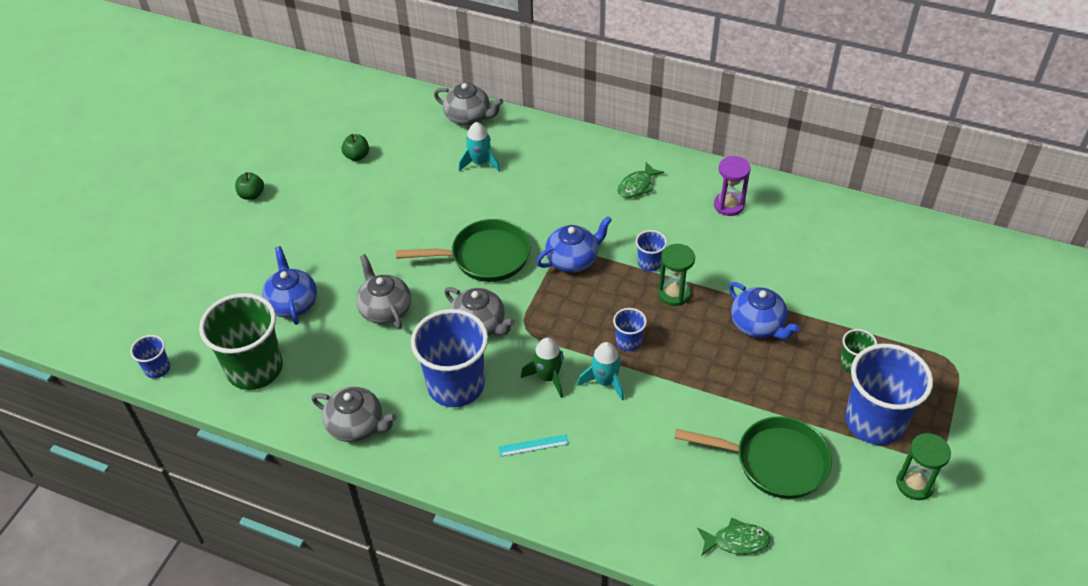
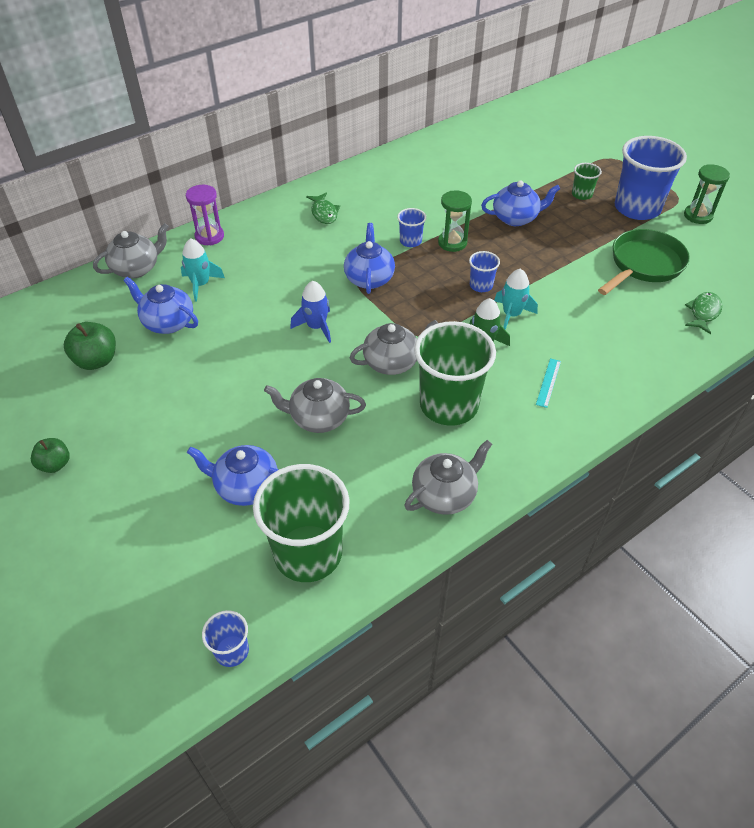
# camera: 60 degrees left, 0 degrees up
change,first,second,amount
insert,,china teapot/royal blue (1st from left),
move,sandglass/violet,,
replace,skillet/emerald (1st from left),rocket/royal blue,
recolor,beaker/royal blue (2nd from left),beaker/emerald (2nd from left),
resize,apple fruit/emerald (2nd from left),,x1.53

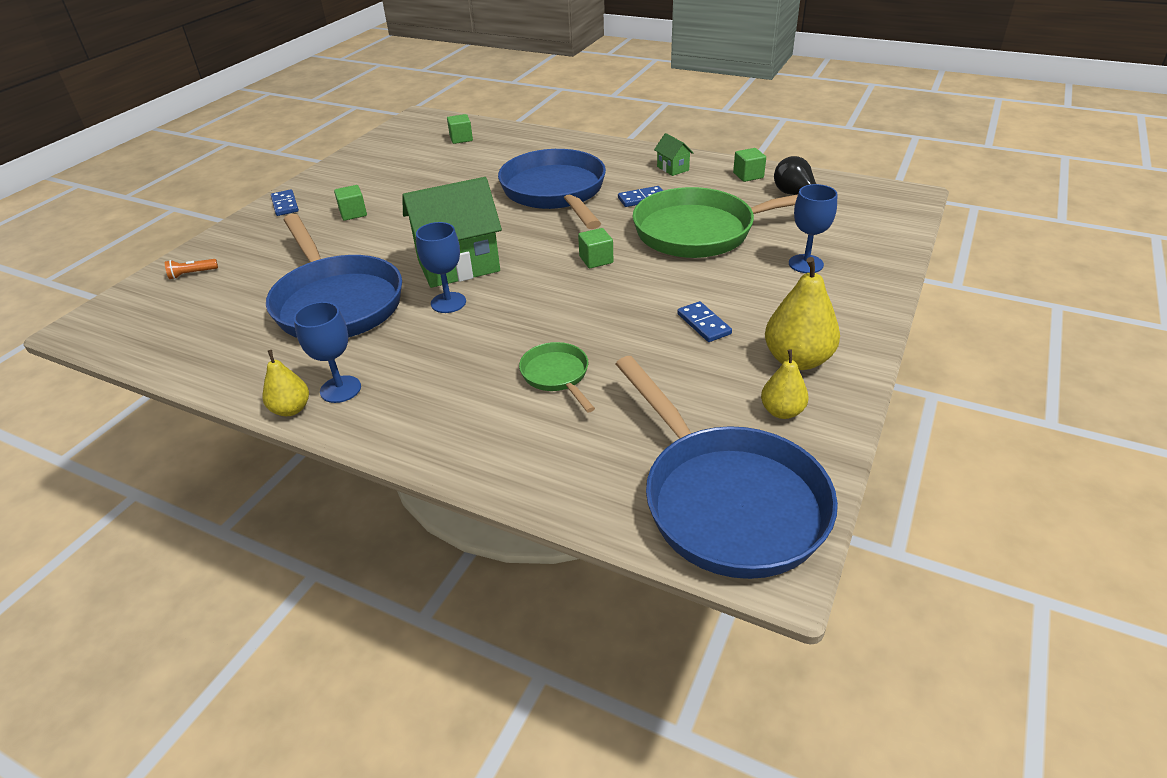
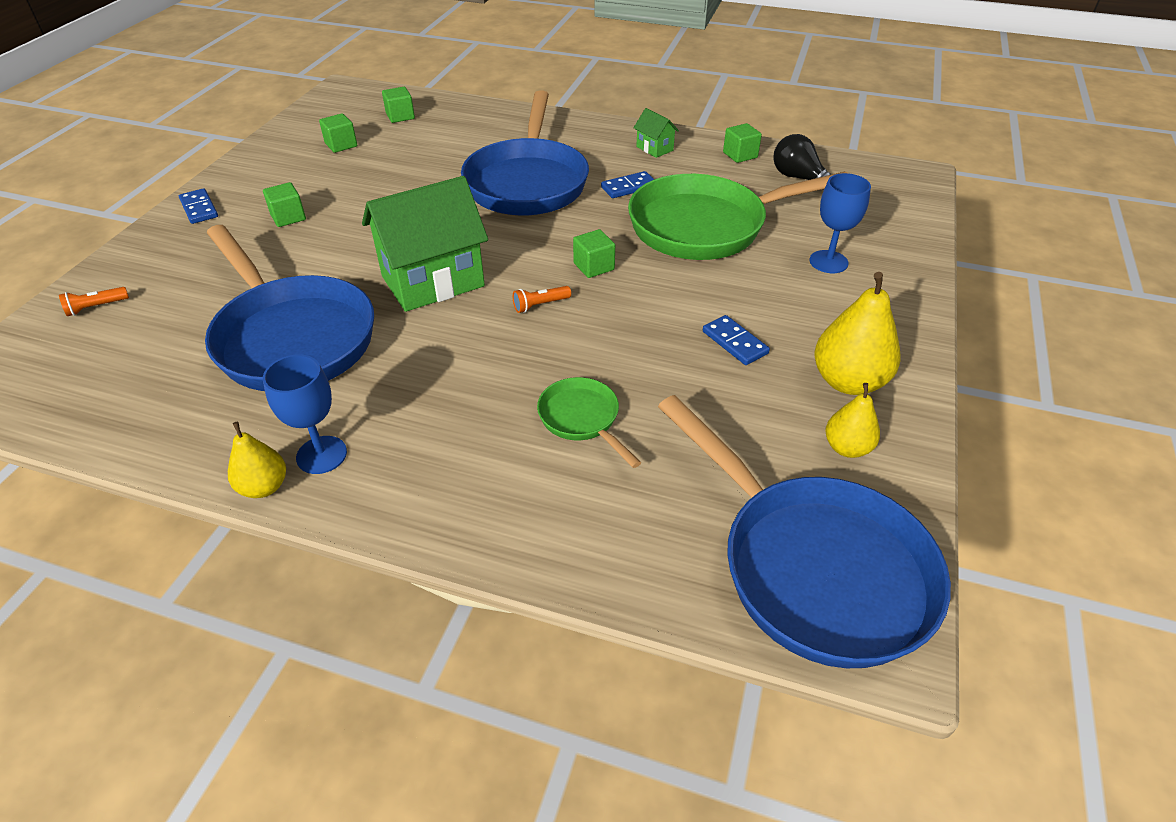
# camera: 10 degrees left, 5 degrees up
change,first,second,amount
delete,wine glass/royal blue (2nd from left),,
insert,,solid cube/emerald (2nd from left),
insert,,pocket torch/bright orange (2nd from left),
rotate,skillet/royal blue (2nd from left),,150 degrees counterclockwise

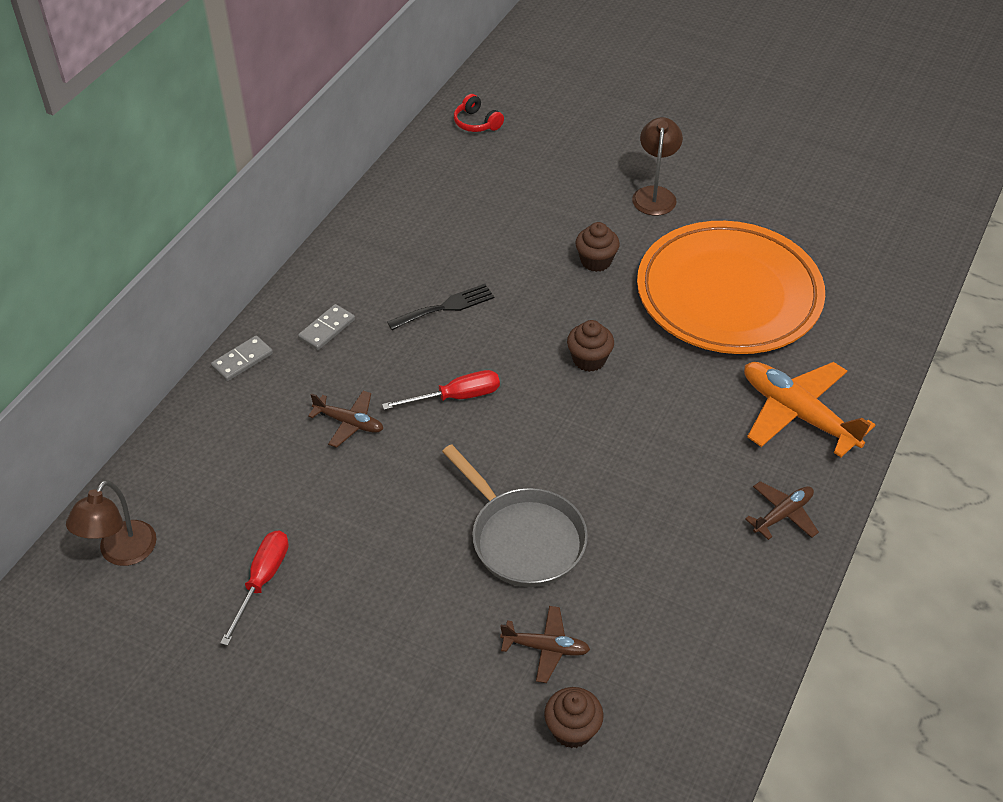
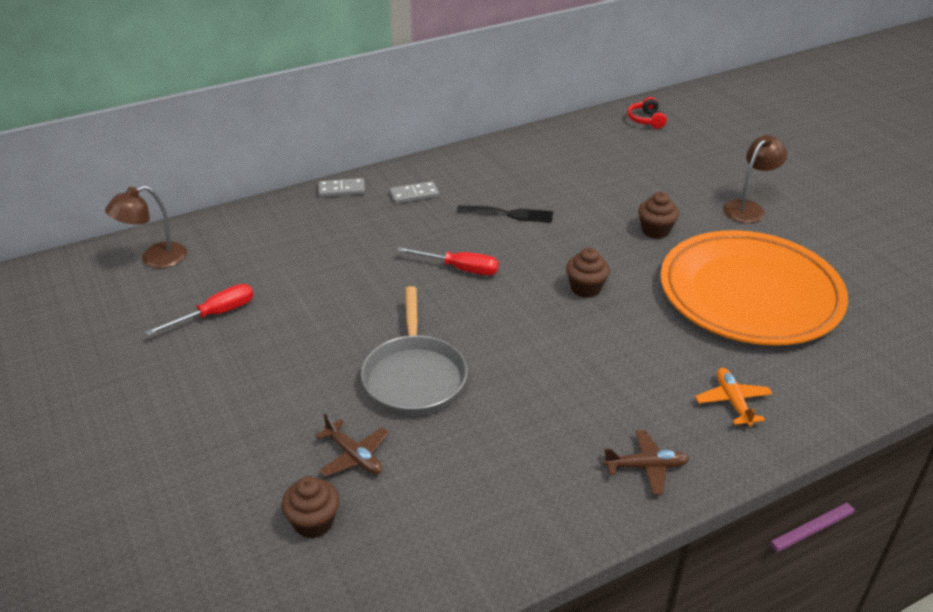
# camera: 35 degrees right, 10 degrees down
change,first,second,amount
delete,aeroplane/brown (1st from left),,
resize,aeroplane/bright orange,,x0.54

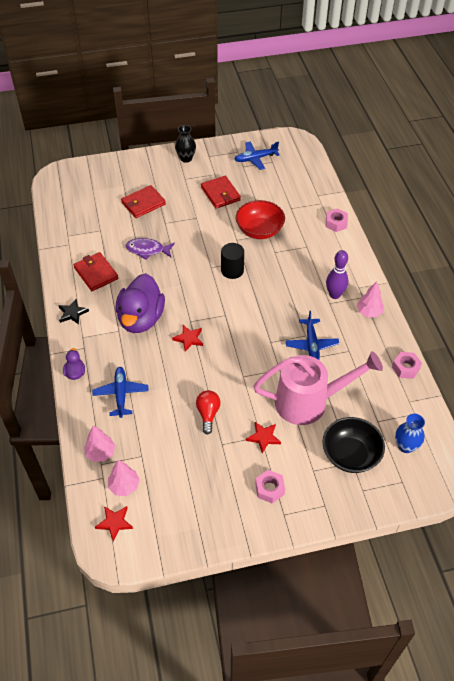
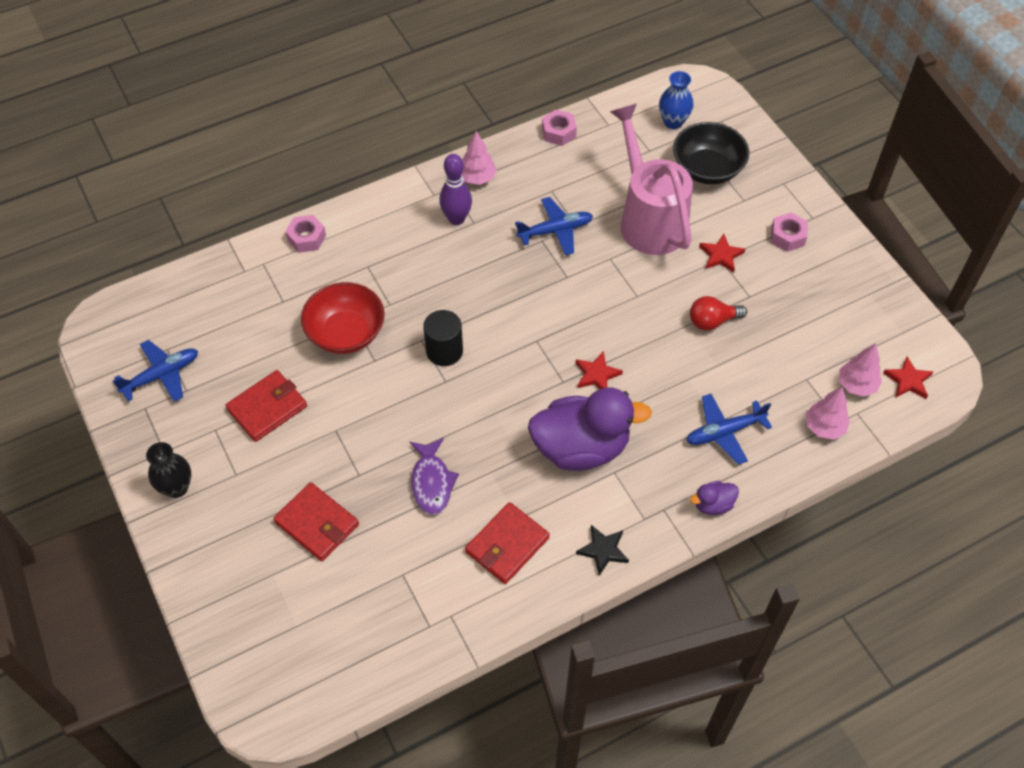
# camera: 105 degrees left, 5 degrees up
change,first,second,amount
rotate,aeroplane/royal blue (2nd from left in the first image),aeroplane/royal blue (1st from left),90 degrees counterclockwise

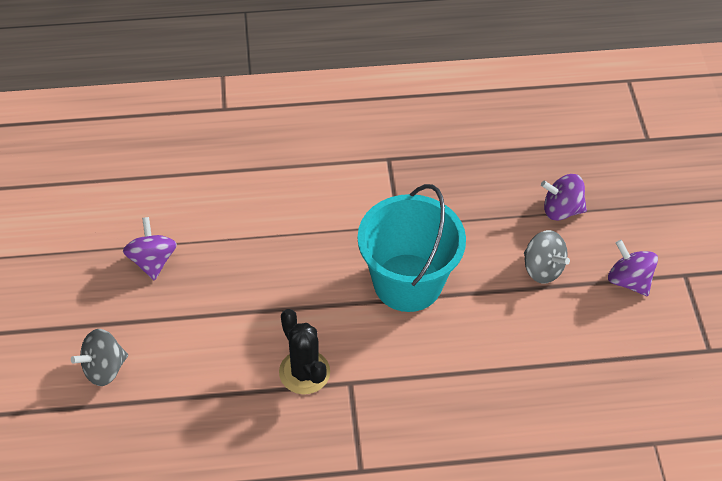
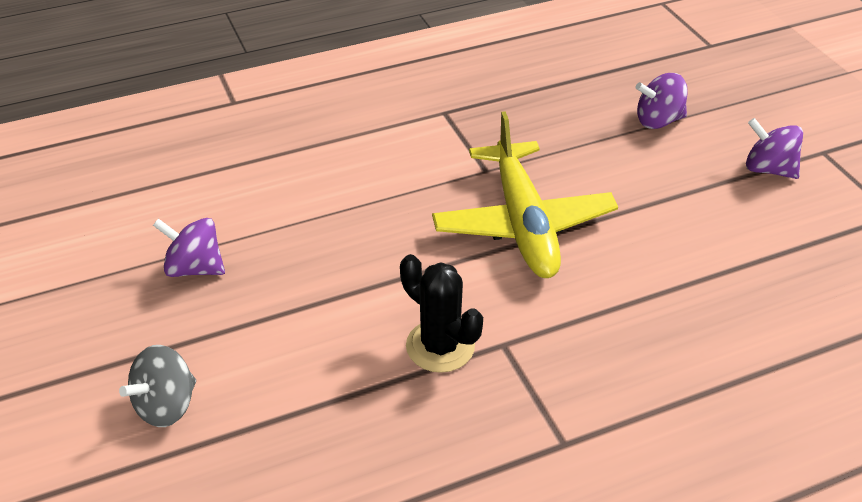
# camera: 15 degrees left, 10 degrees down
change,first,second,amount
delete,whirligig/gray (2nd from left),,
replace,pail/teal,aeroplane/golden,
rotate,whirligig/violet (1st from left),,45 degrees counterclockwise

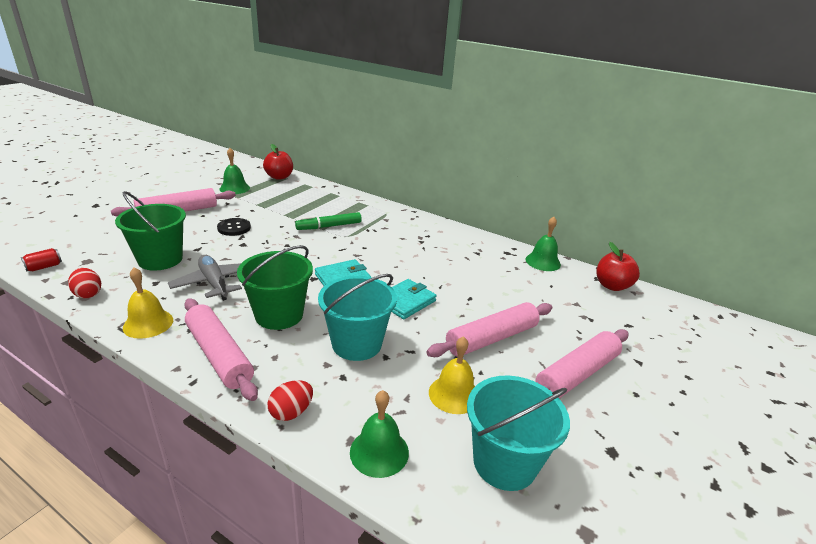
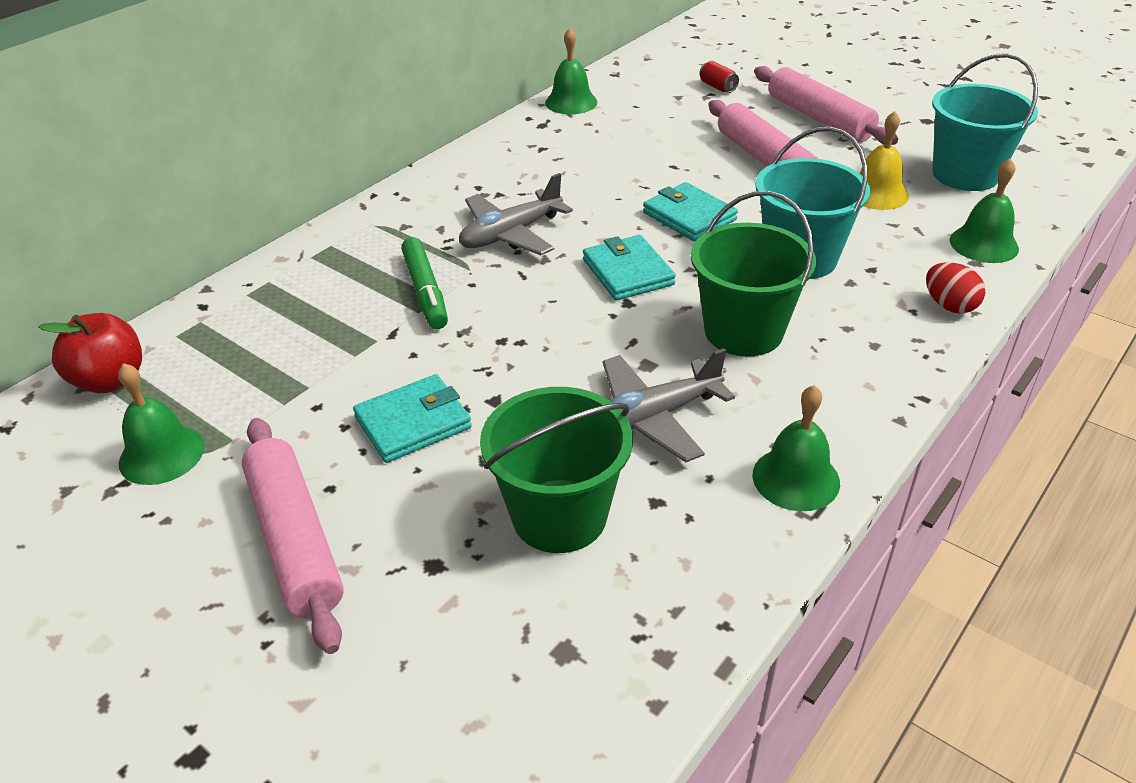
# camera: 80 degrees left, 10 degrees up
change,first,second,amount
delete,egg/scarlet (1st from left),,
delete,dough roller/rosy (2nd from left),,
delete,apple fruit/scarlet (2nd from left),,
insert,,aeroplane/gray (1st from left),
move,tin/scarlet,,
replace,button/ebony,wallet/teal (1st from left),
recolor,bell/golden (1st from left),bell/emerald (3rd from left),

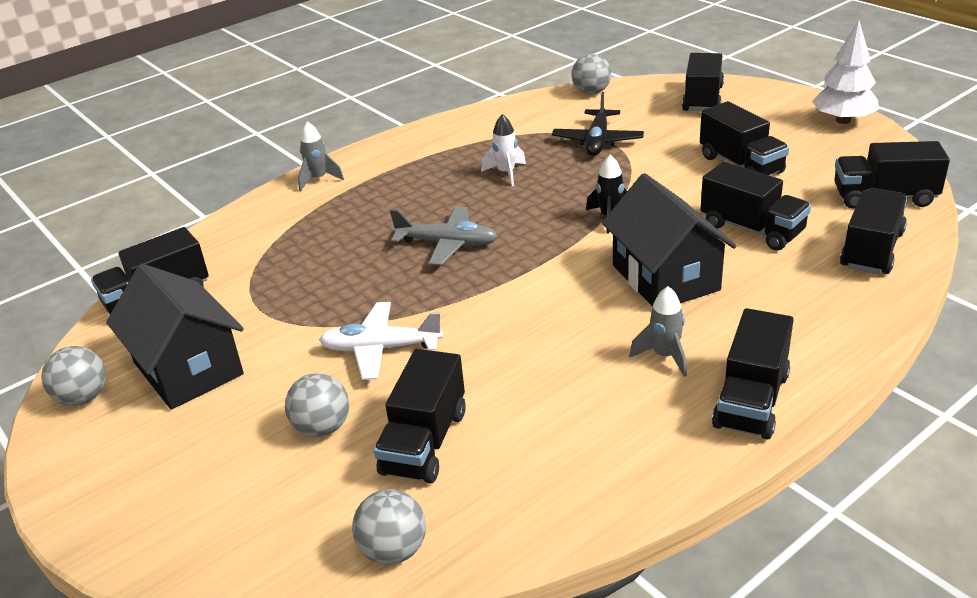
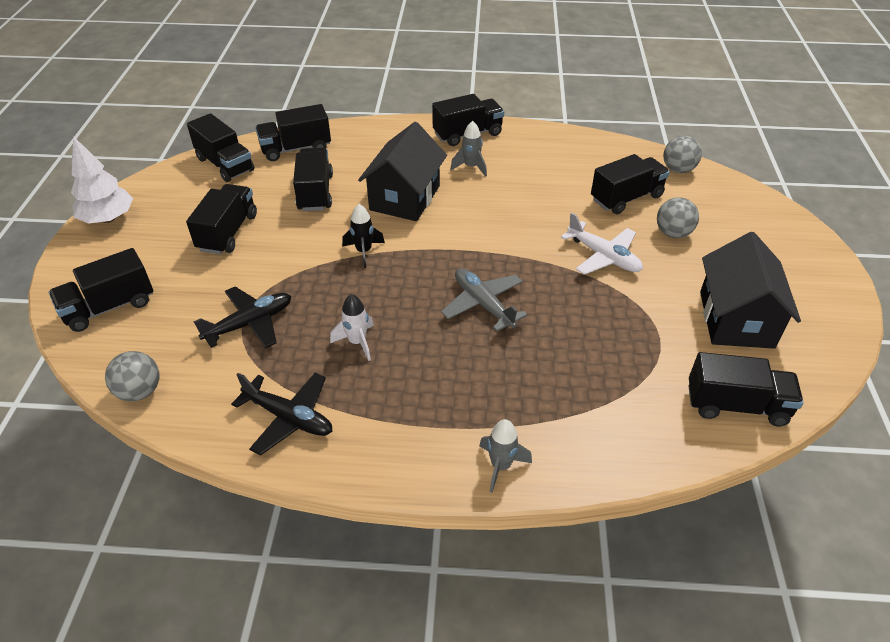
# camera: 140 degrees left, 10 degrees up
change,first,second,amount
delete,play ball/gray (1st from left),,
insert,,aeroplane/ebony (2nd from left),

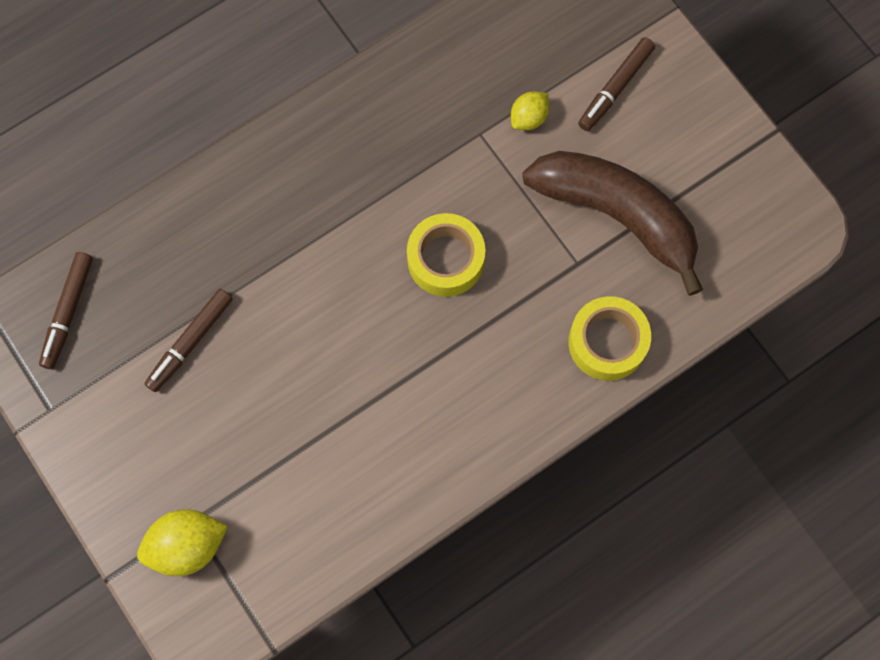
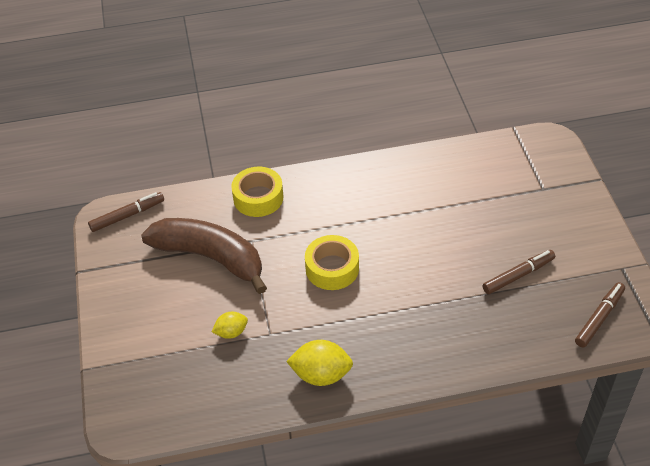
# camera: 155 degrees left, 25 degrees down
change,first,second,amount
move,citrus fruit/golden (1st from left in the first image),citrus fruit/golden (2nd from left),
move,felt pen/brown (3rd from left in the first image),felt pen/brown (1st from left),
rotate,banana/brown,,150 degrees clockwise

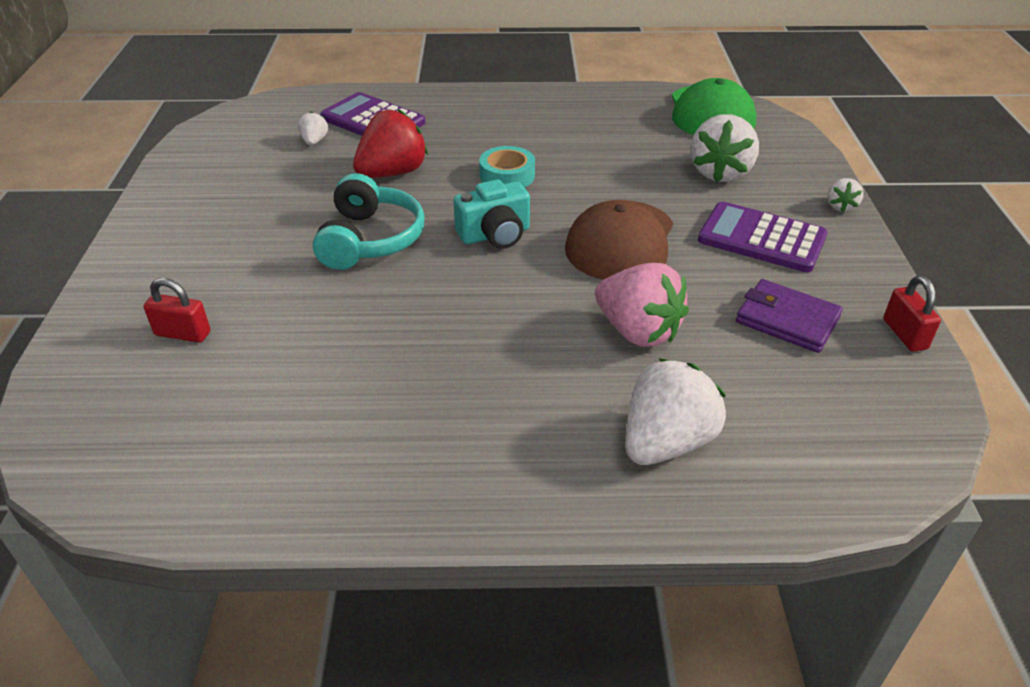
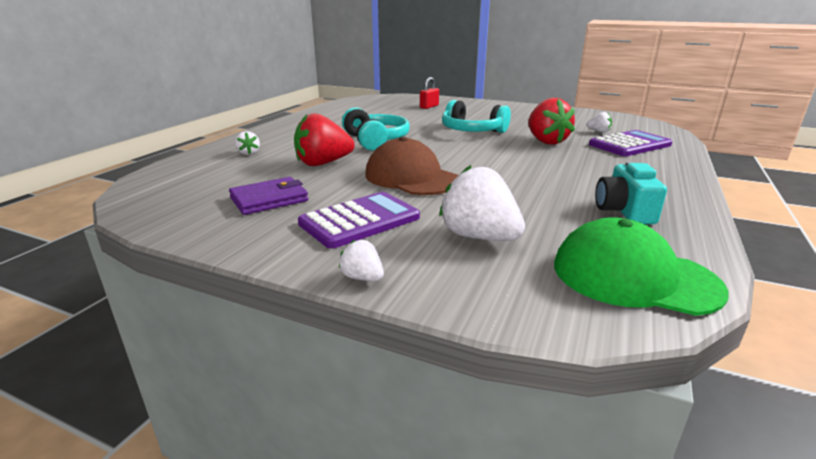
# camera: 115 degrees right, 15 degrees down
change,first,second,amount
delete,sticky tape/teal,,
delete,lock/scarlet (2nd from left),,
insert,,headset/teal (1st from left),
move,compact camera/teal,,
recolor,berry/rosy,berry/scarlet (1st from left),
resize,berry/white (2nd from left in the first image),berry/white (1st from left),x0.48

